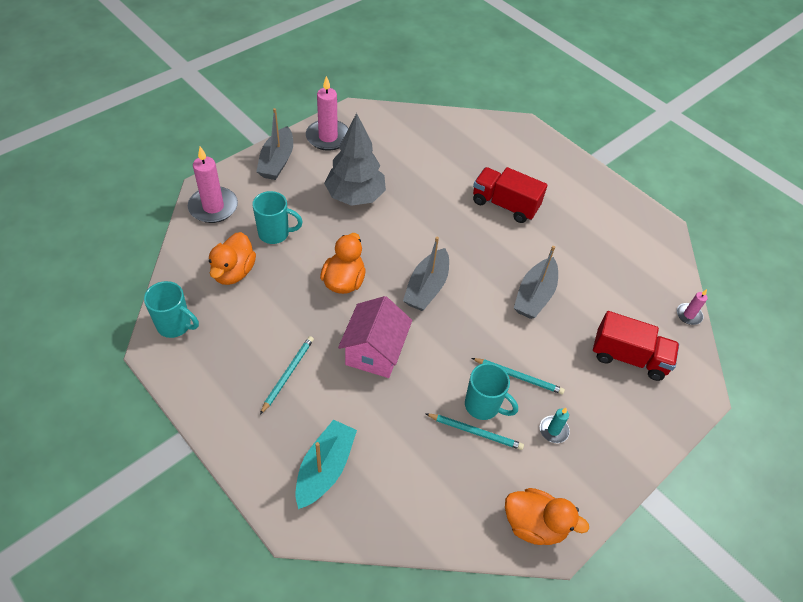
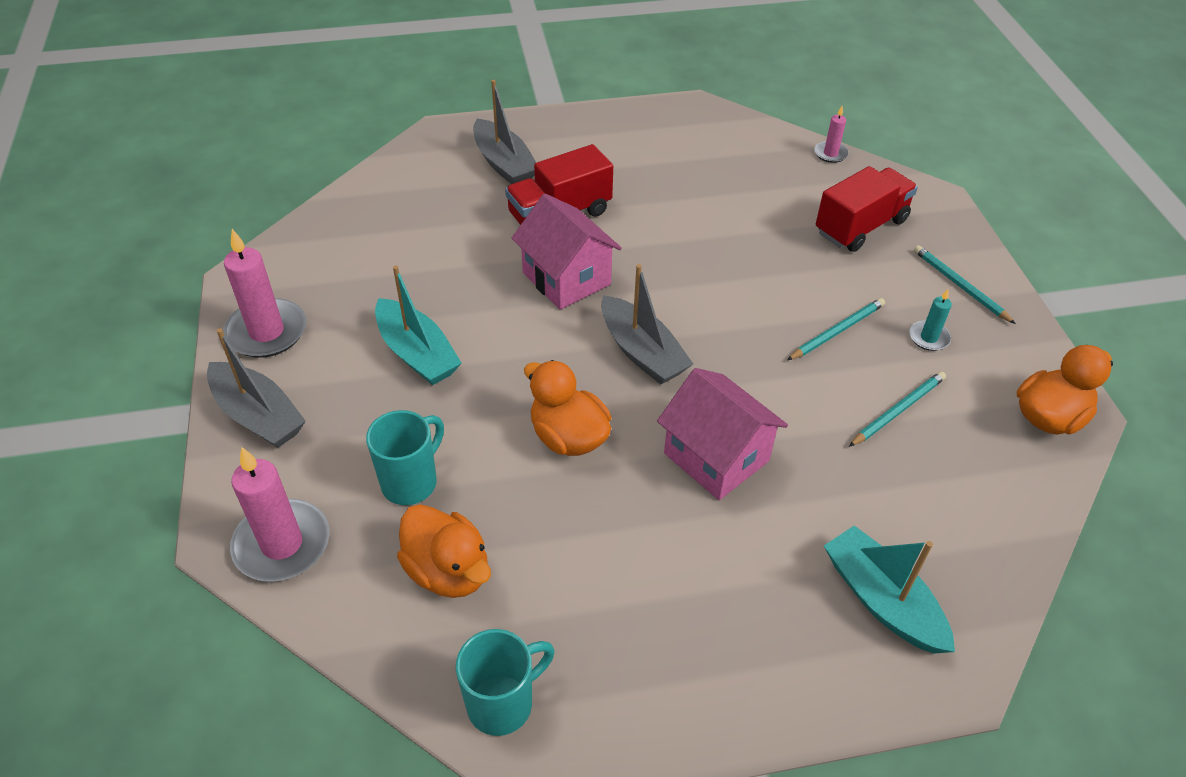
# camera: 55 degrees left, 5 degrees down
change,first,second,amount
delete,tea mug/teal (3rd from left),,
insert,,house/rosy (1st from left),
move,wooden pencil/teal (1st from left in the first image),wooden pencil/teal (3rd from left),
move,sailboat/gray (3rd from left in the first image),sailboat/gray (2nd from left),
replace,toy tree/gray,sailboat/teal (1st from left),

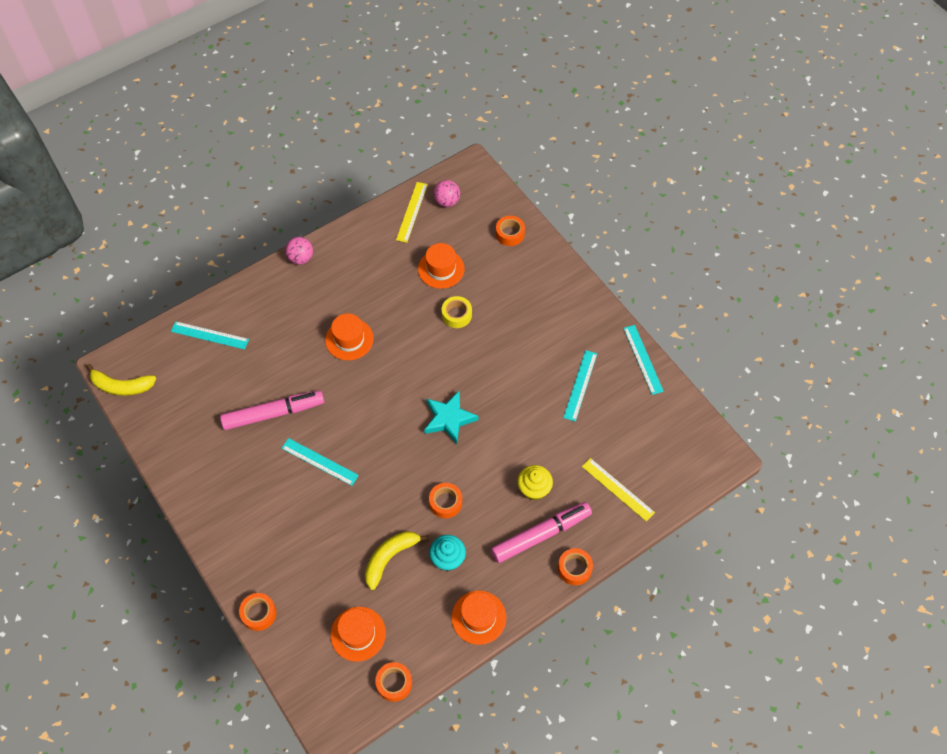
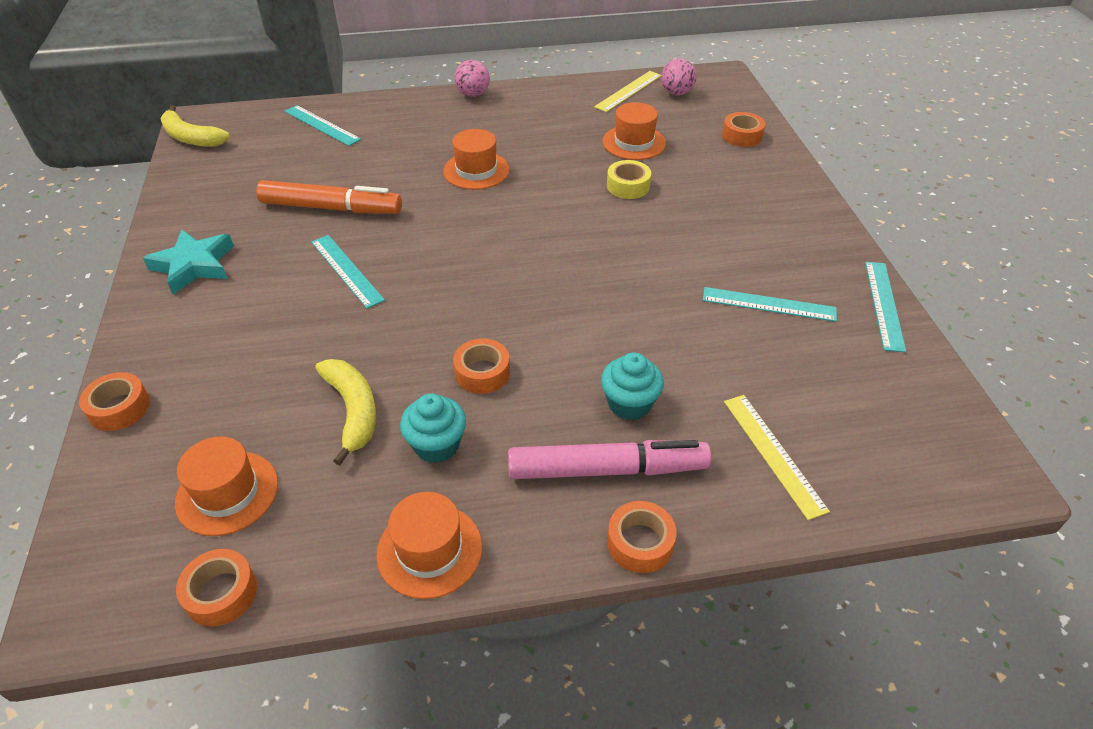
# camera: 25 degrees right, 15 degrees down
change,first,second,amount
move,five-pointed star/teal,,
recolor,felt pen/rosy (1st from left),felt pen/bright orange,
recolor,muffin/golden,muffin/teal (2nd from left),
rotate,banana/golden (2nd from left),,90 degrees clockwise
rotate,measuring stick/teal (3rd from left),,60 degrees clockwise

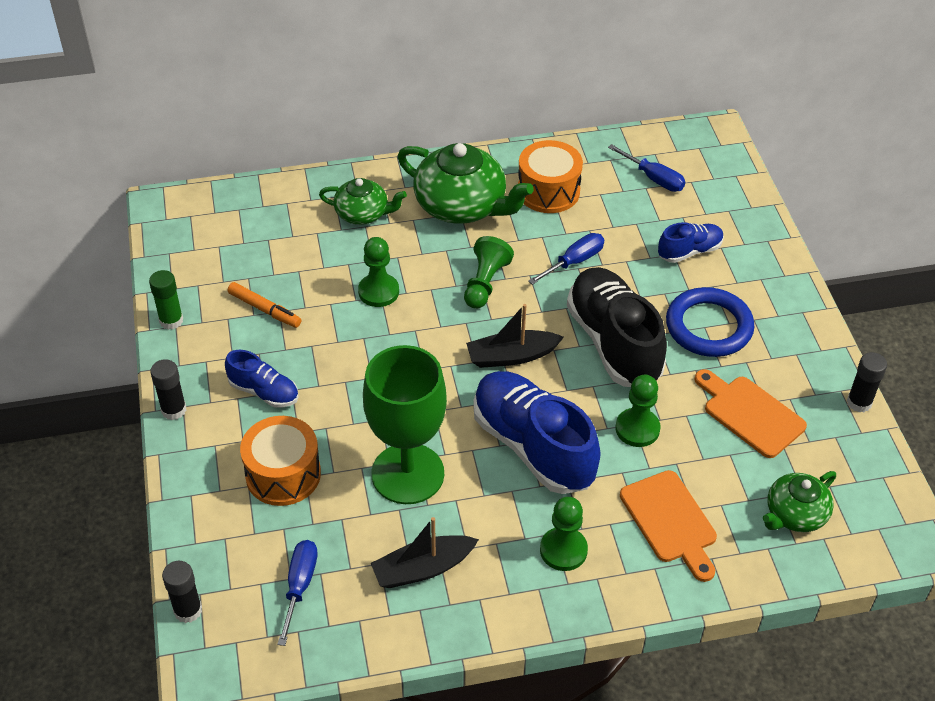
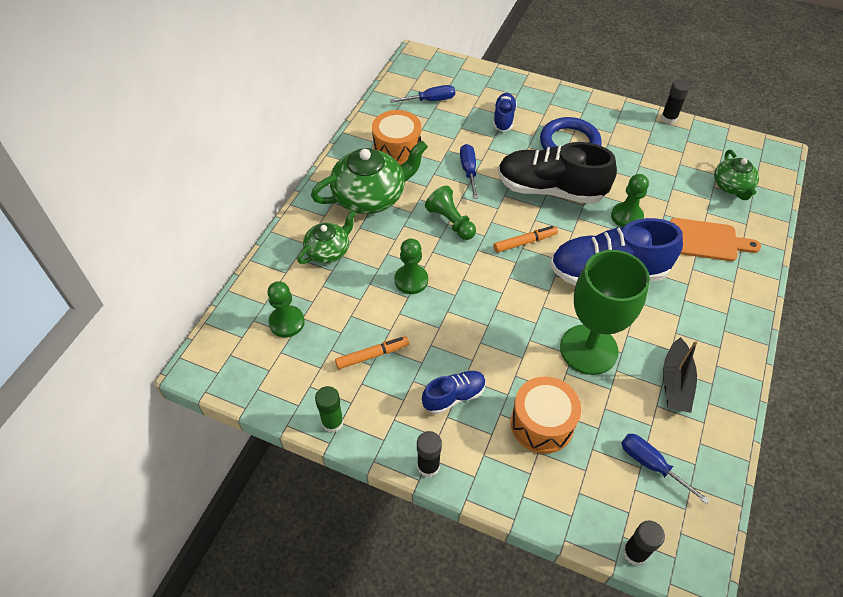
# camera: 55 degrees left, 5 degrees up
change,first,second,amount
delete,chopping board/bright orange (2nd from left),,
move,game pawn/emerald (3rd from left in the first image),game pawn/emerald (1st from left),
replace,sailboat/ebony (2nd from left),felt pen/bright orange (2nd from left),

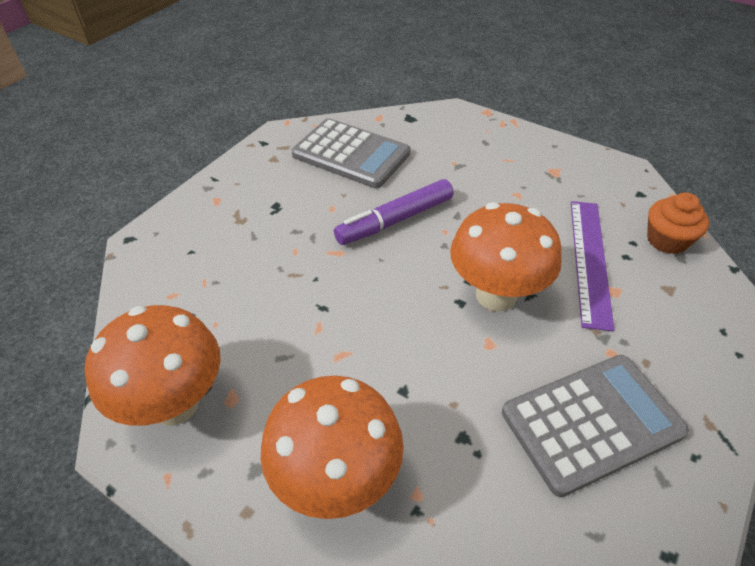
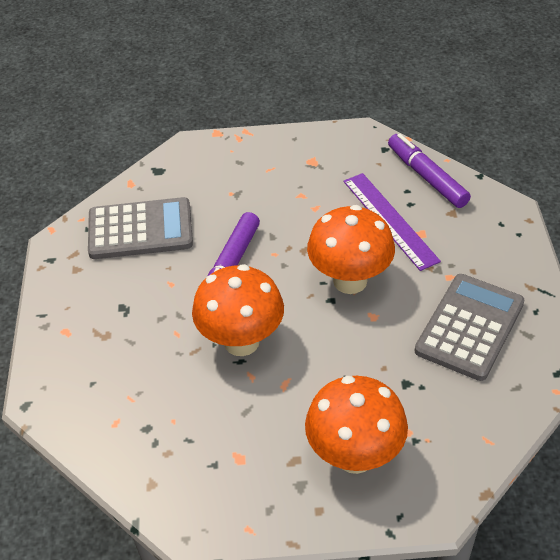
# camera: 35 degrees left, 0 degrees up
change,first,second,amount
move,mushroom/bright orange (1st from left),,
replace,muffin/bright orange,felt pen/violet (2nd from left),

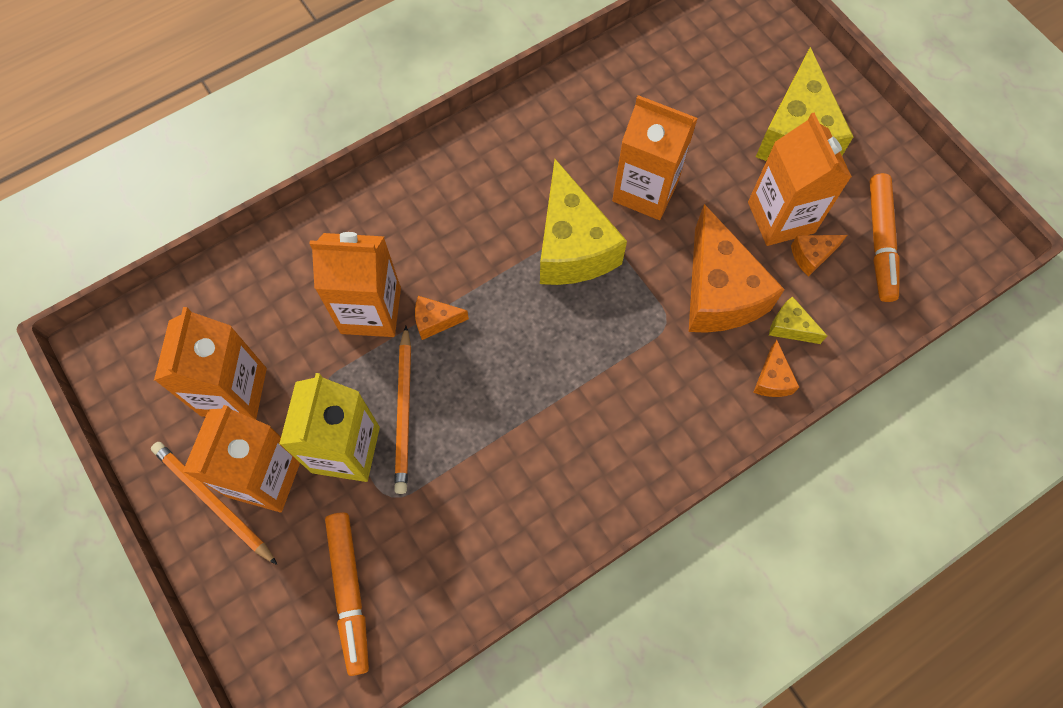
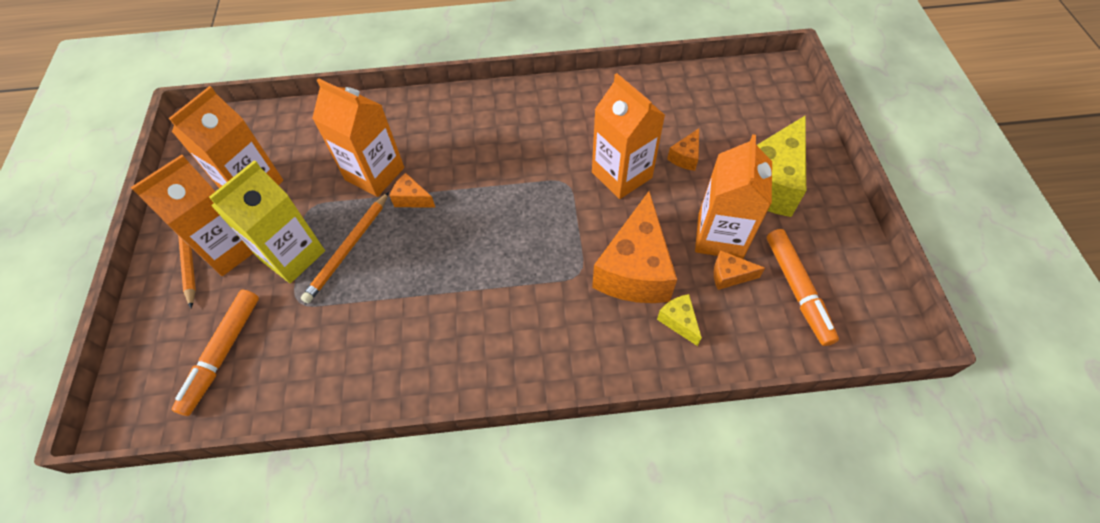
# camera: 30 degrees right, 10 degrees down
change,first,second,amount
delete,piece of cheese/golden (1st from left),,
move,piece of cheese/bright orange (3rd from left),,
rotate,felt pen/bright orange (2nd from left),,45 degrees counterclockwise

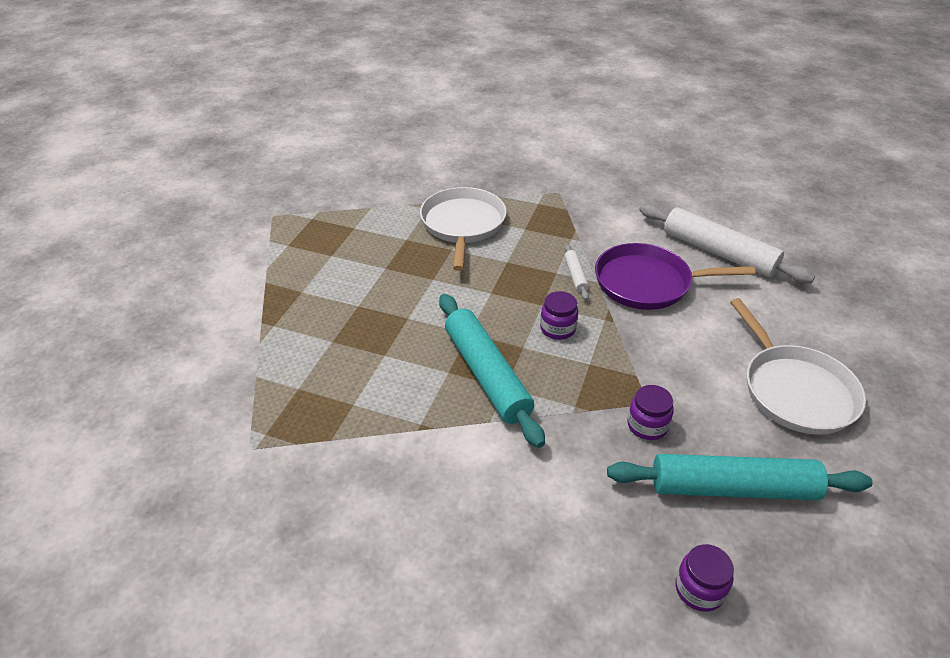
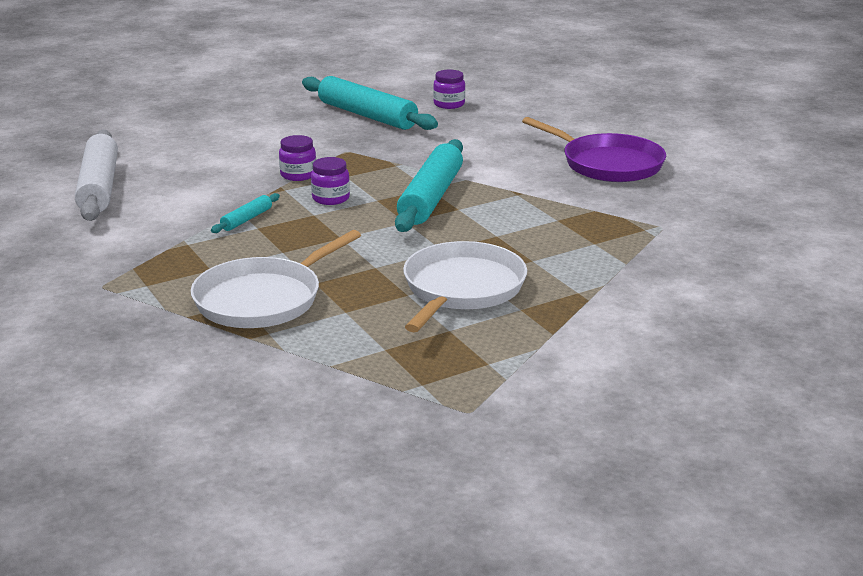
# camera: 140 degrees left, 15 degrees down
change,first,second,amount
move,skillet/violet,,
move,preserve jar/violet (2nd from left in the first image),preserve jar/violet (1st from left),
move,skillet/white (2nd from left),,
recolor,dough roller/white (1st from left),dough roller/teal (1st from left),

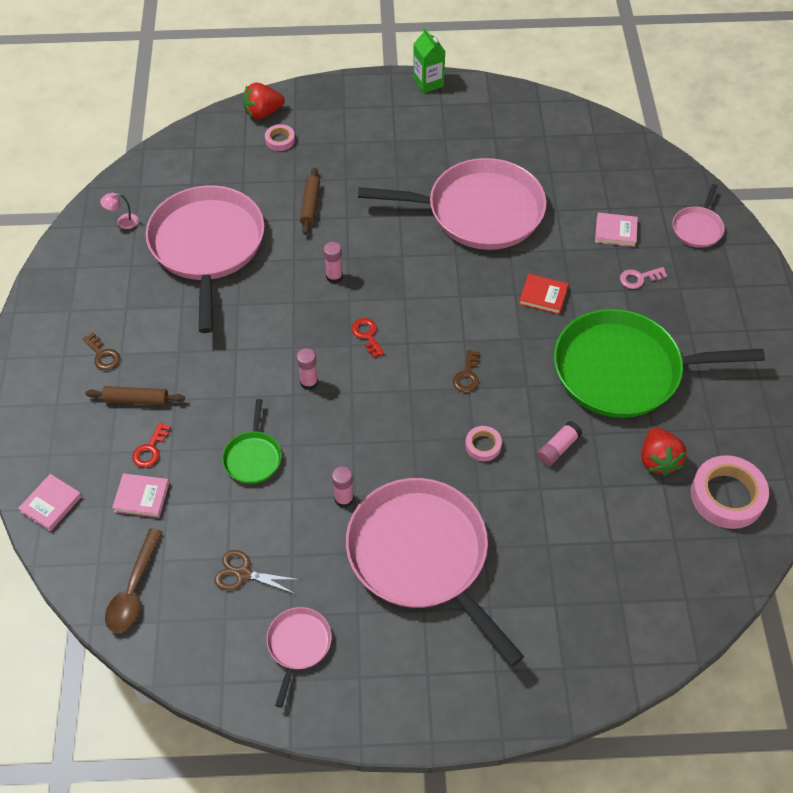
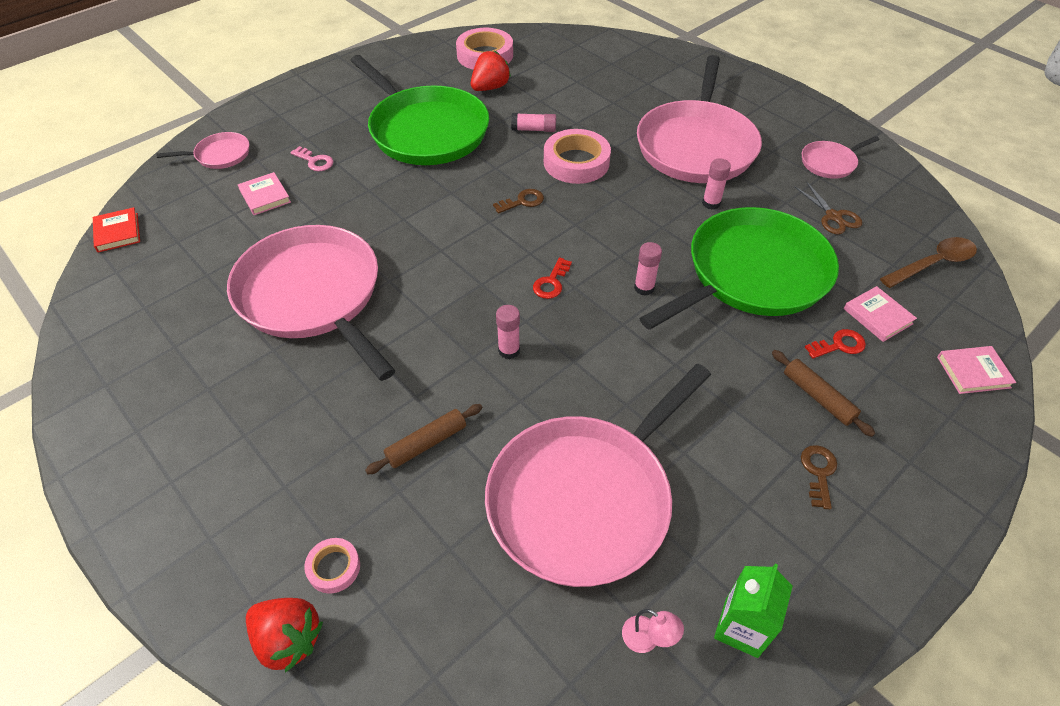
# camera: 130 degrees left, 5 degrees down
change,first,second,amount
move,carton/emerald,,
move,book/scarlet,,
resize,skillet/emerald (1st from left in the first image),skillet/emerald (2nd from left),x2.27
resize,sticky tape/rosy (2nd from left in the first image),sticky tape/rosy (3rd from left),x1.97

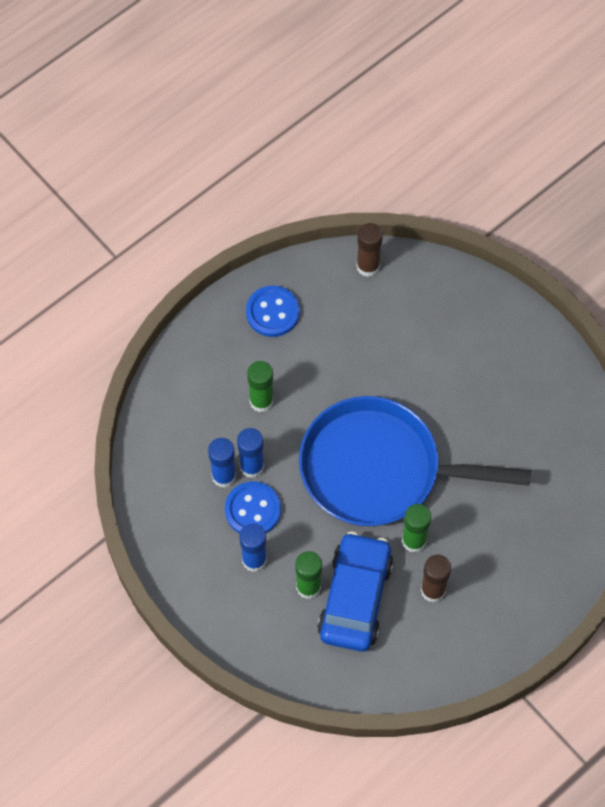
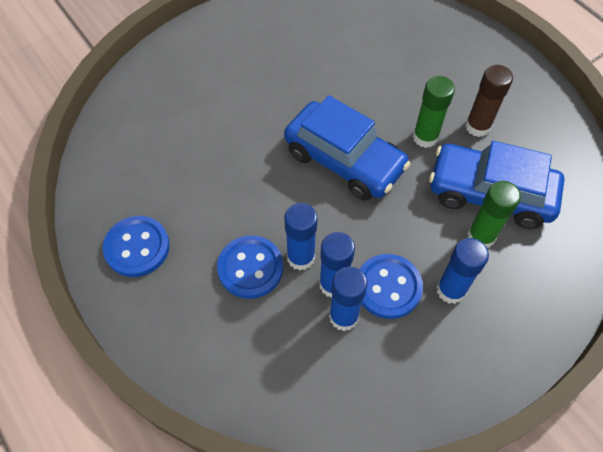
# camera: 85 degrees left, 5 degrees down
change,first,second,amount
delete,stick of glue/brown (1st from left),,
insert,,stick of glue/royal blue (1st from left),
replace,stick of glue/emerald (1st from left),button/royal blue (2nd from left),
replace,skillet/royal blue,toy car/royal blue (1st from left),

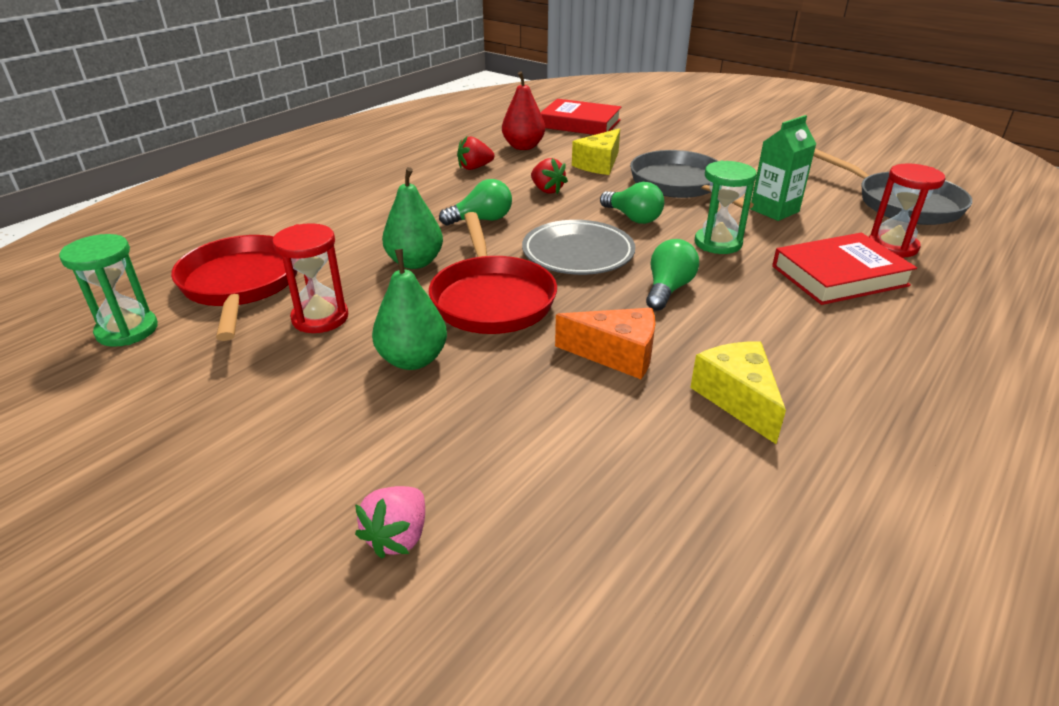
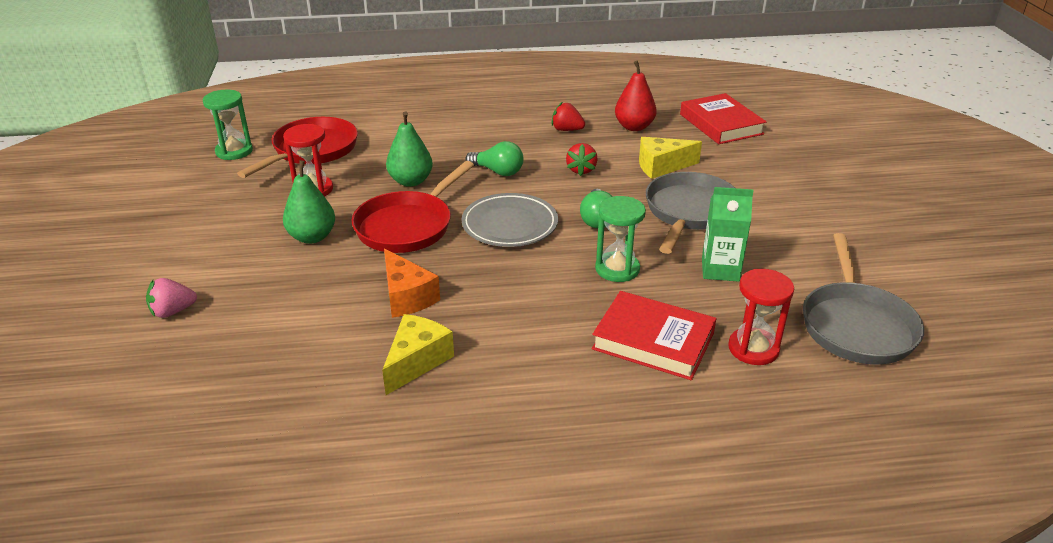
# camera: 45 degrees right, 0 degrees up
change,first,second,amount
delete,light bulb/emerald (3rd from left),,

